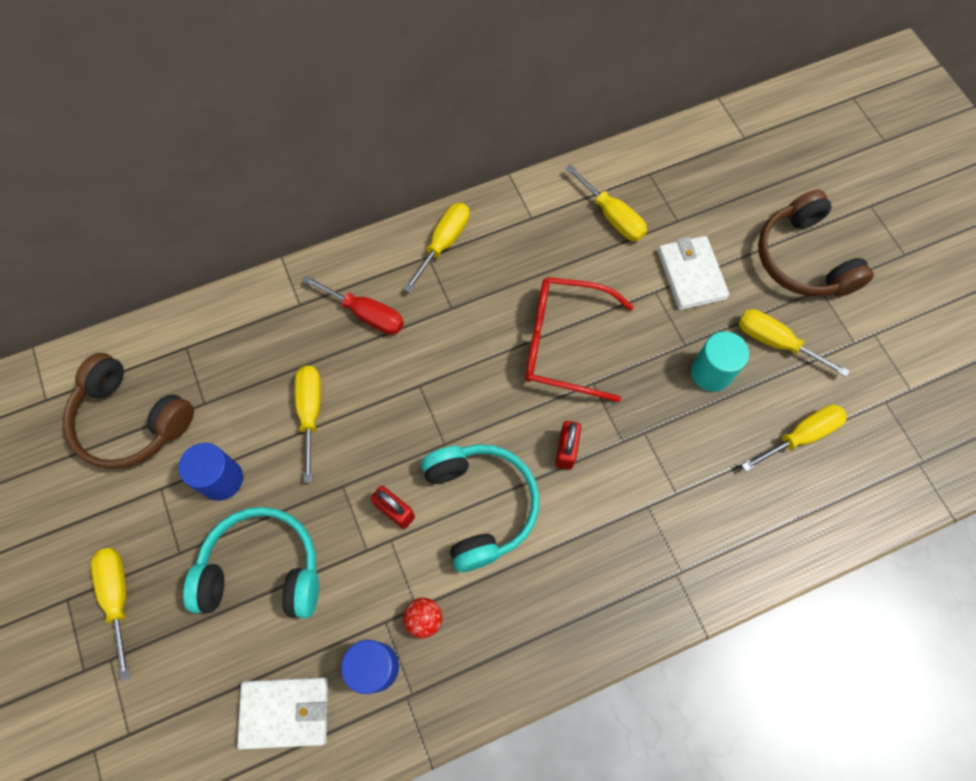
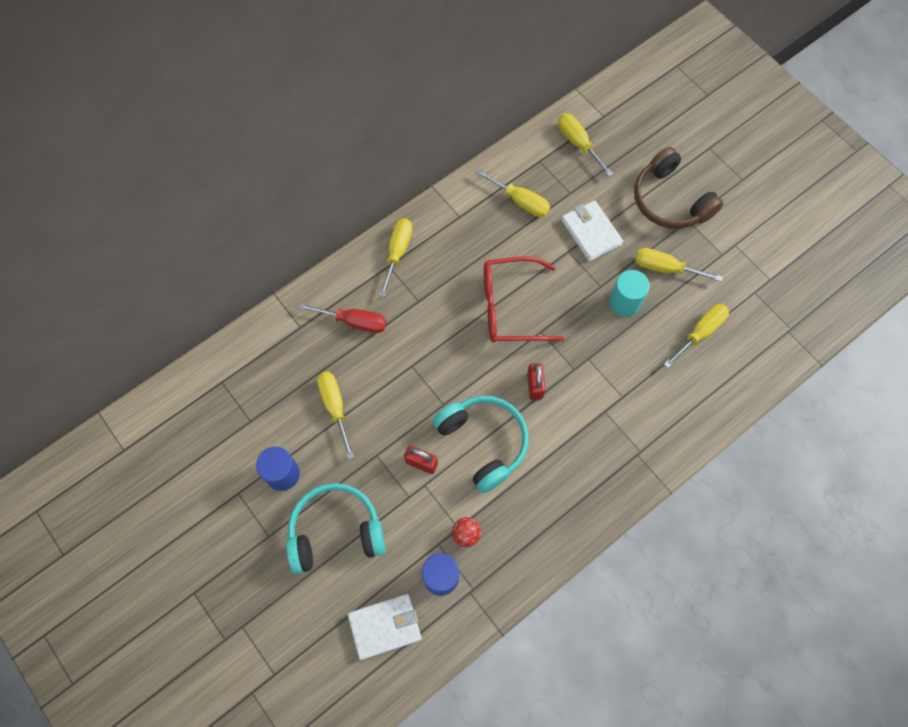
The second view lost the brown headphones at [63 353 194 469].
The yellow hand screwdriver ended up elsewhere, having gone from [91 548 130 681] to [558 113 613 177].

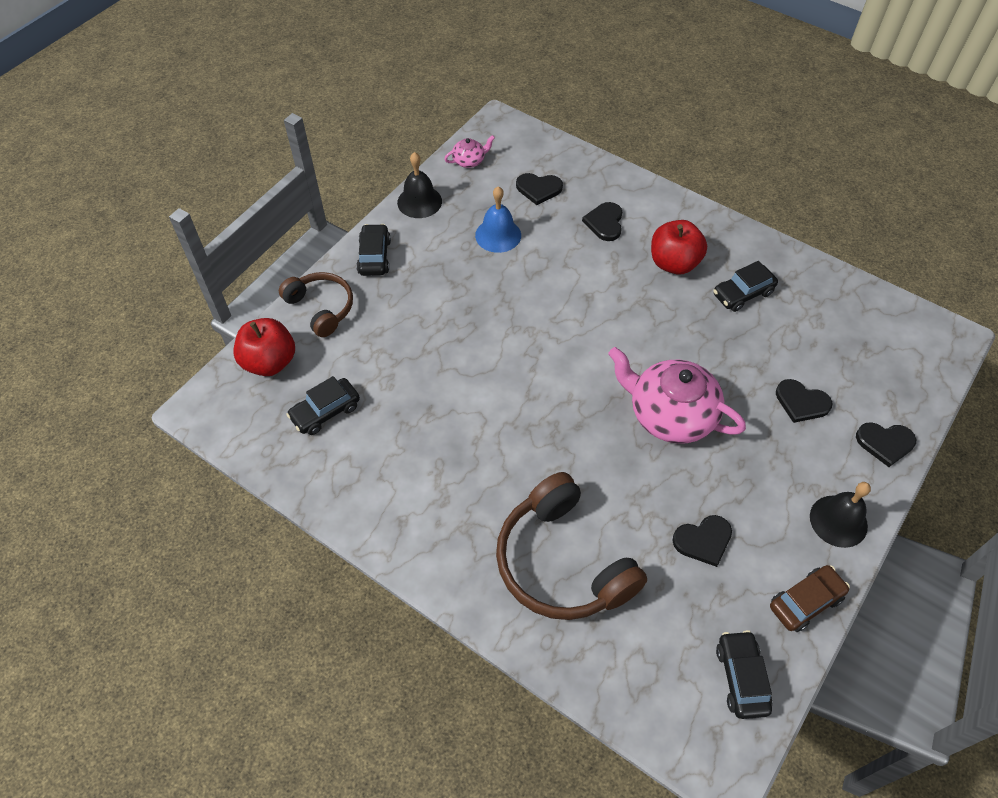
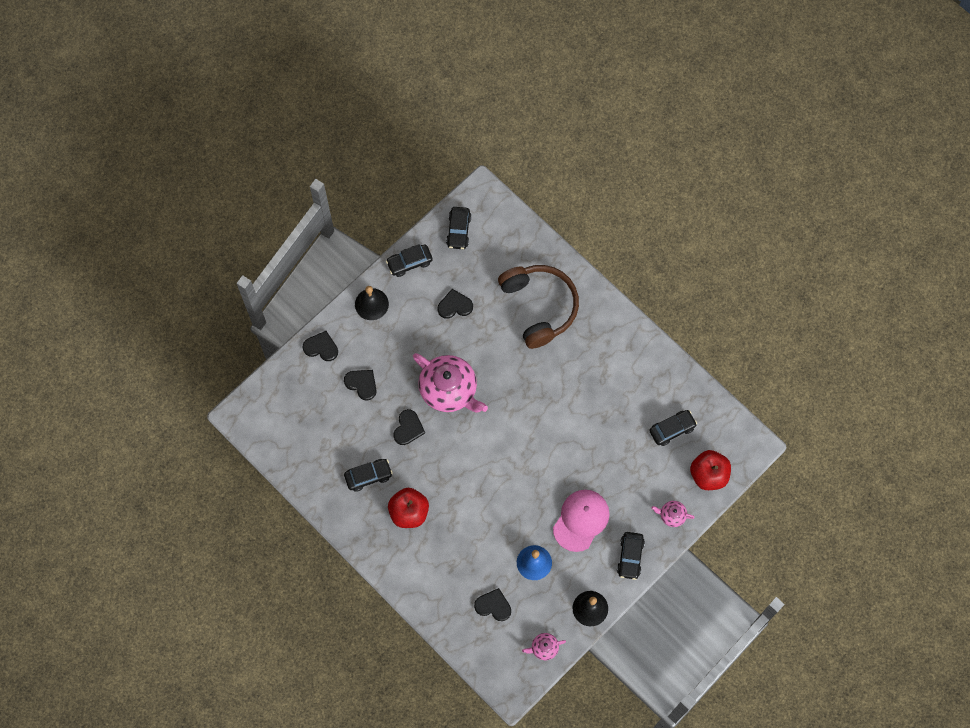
The second view gained the rosy baseball cap at [553 490 610 552].
The ebony love heart ended up elsewhere, having gone from [582 202 622 241] to [393 409 425 445].
Where the brown headphones stood at [279 272 353 337], the rosy teapot came to stand at [651 501 695 527].
What was the brown toy car at [770 565 850 632] turned into the ebony toy car at [386 244 433 277].

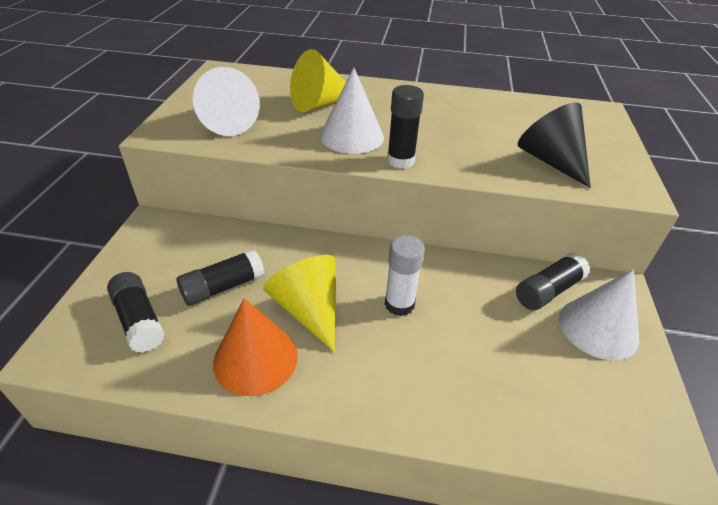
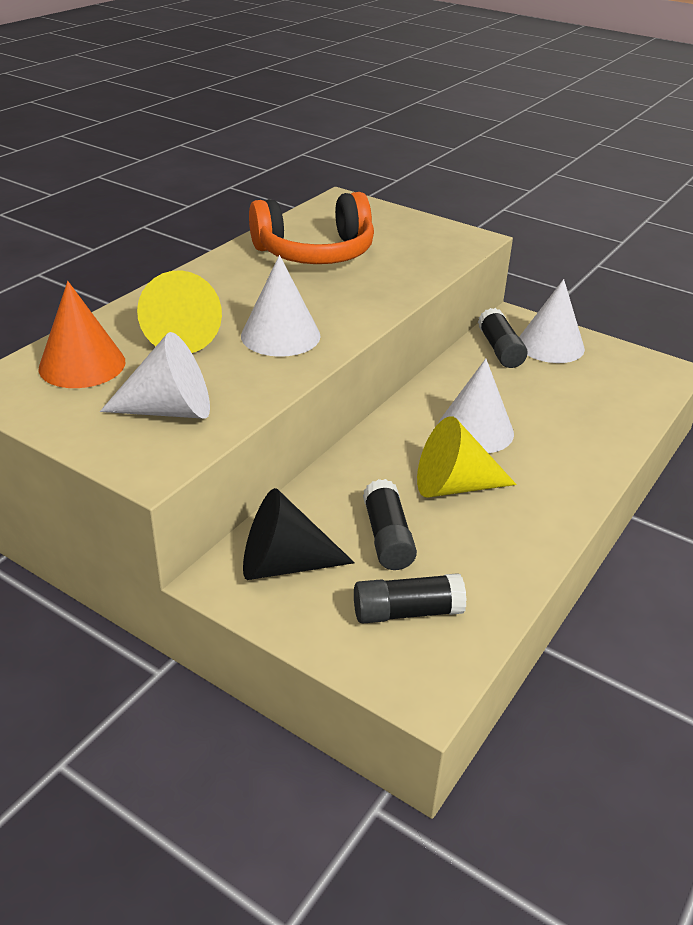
The second view lost the ebony glue stick at [387 85 424 169].
The second view gained the bright orange headphones at [249 192 374 264].
The bright orange cone ended up elsewhere, having gone from [213 298 298 396] to [39 281 126 388].
The ebony cone ended up elsewhere, having gone from [518 103 591 188] to [243 488 355 580].
Where the snow-white glue stick stood at [385 235 425 316], the snow-white cone came to stand at [437 359 514 453].

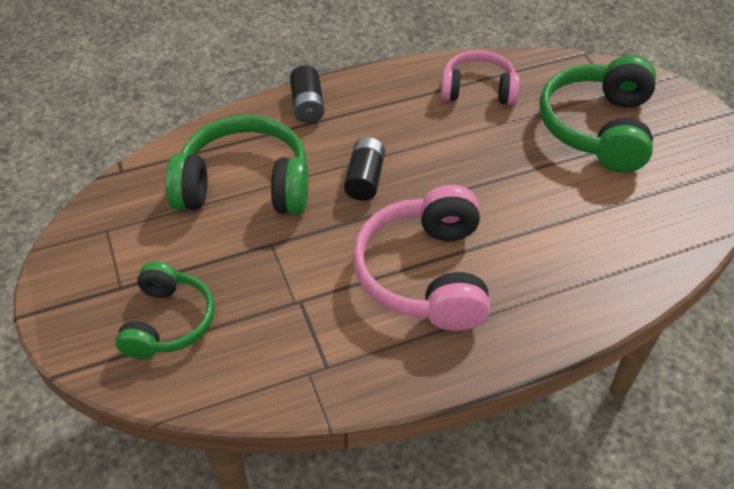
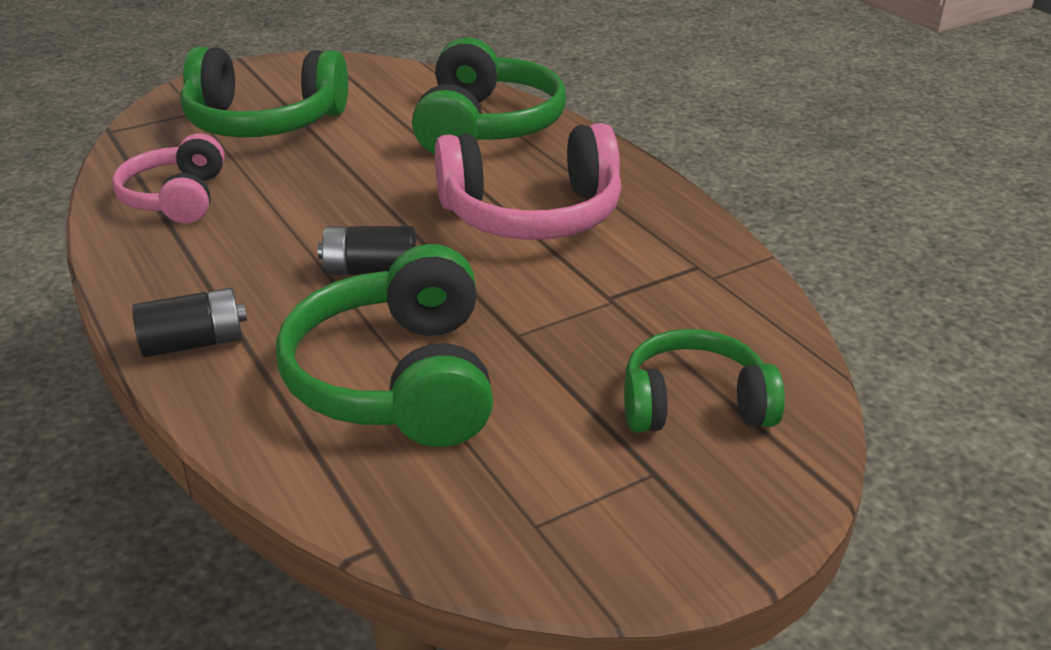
The second view gained the emerald headphones at [412 37 566 154].

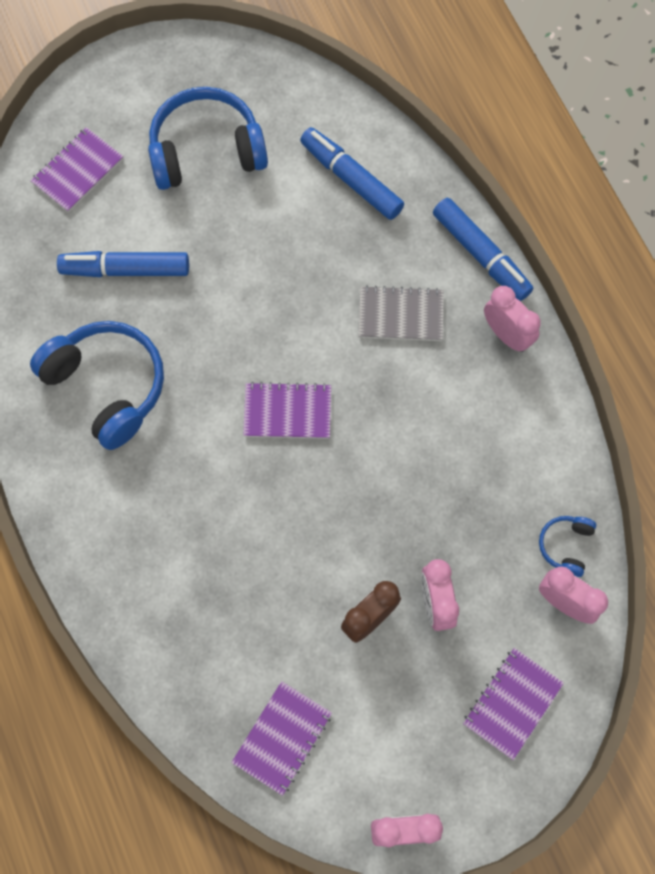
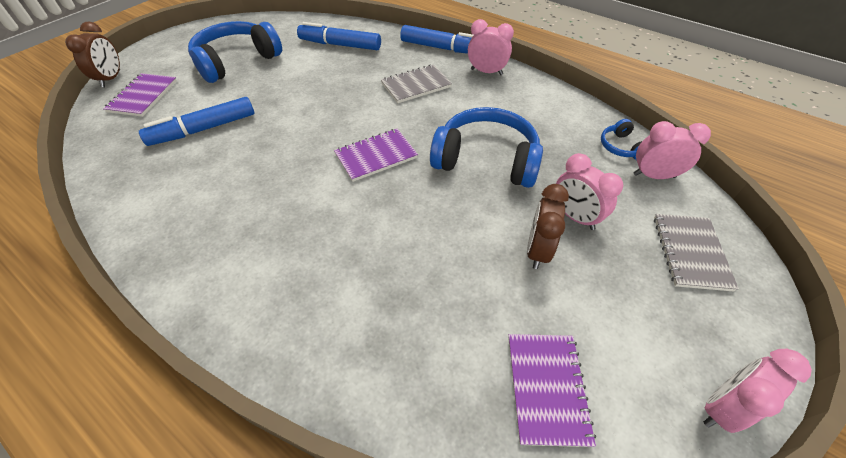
The second view gained the brown clock at [65 22 120 87].
The blue headphones ended up elsewhere, having gone from [30 321 164 450] to [430 107 543 188].
What was the purple exercise book at [463 648 564 760] turned into the grey exercise book at [654 214 739 292].

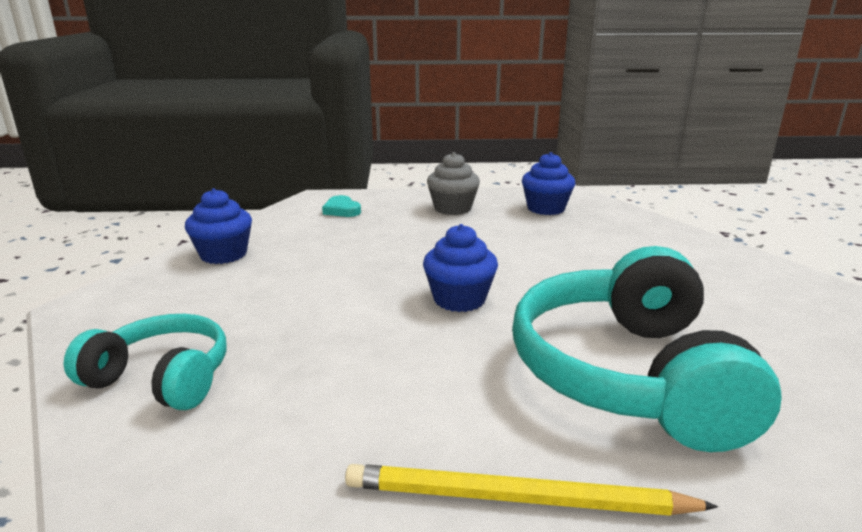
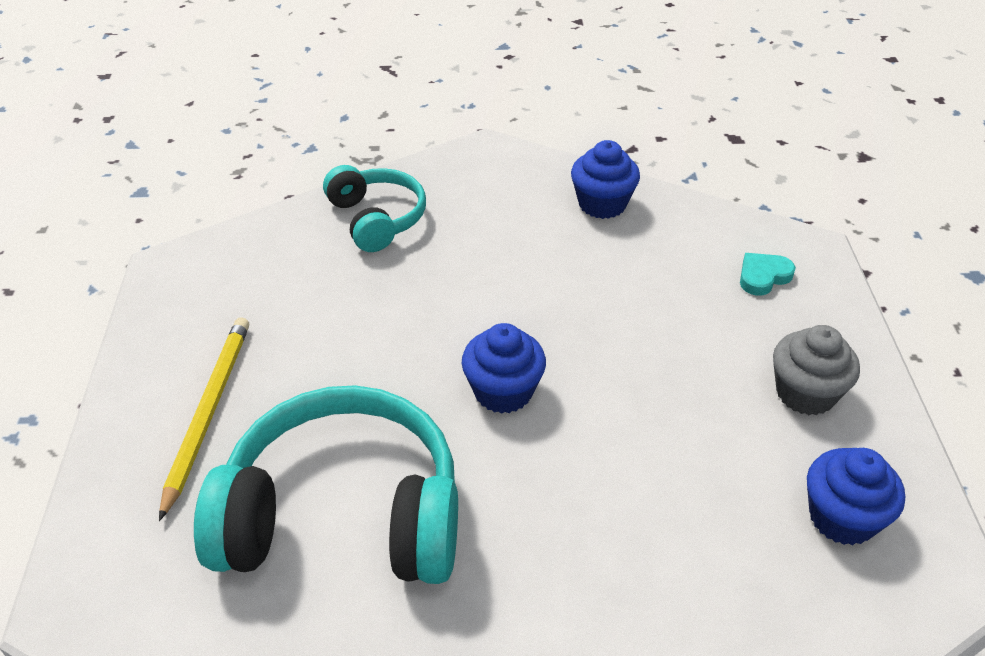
The teal headphones at [64 314 227 410] ended up facing another way, 45 degrees counterclockwise from before.

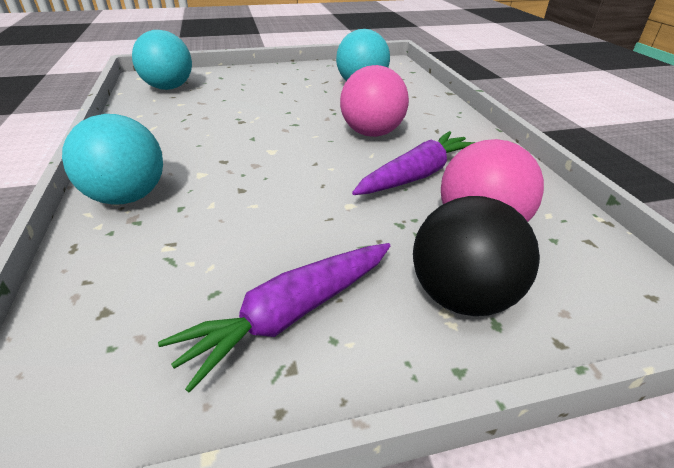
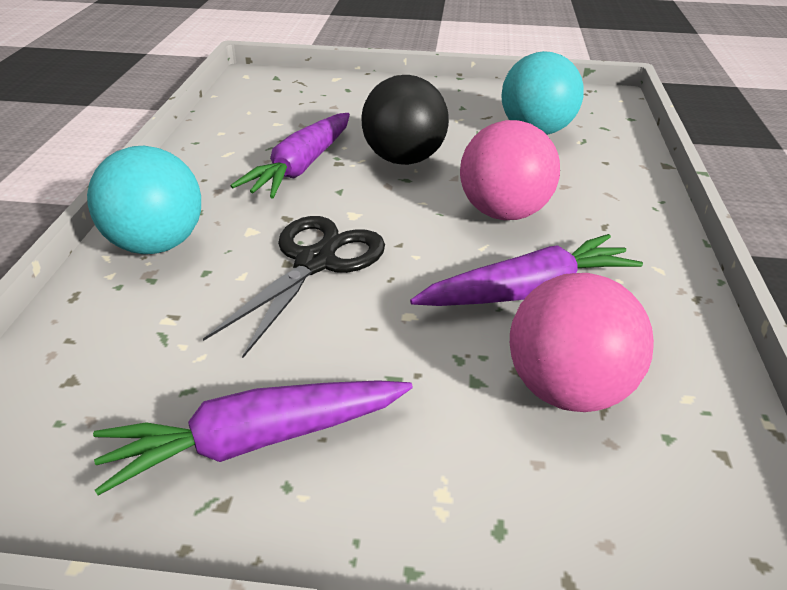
The second view lost the teal sphere at [132 30 192 90].
The second view gained the ebony pair of scissors at [203 216 385 359].
The second view gained the purple root vegetable at [231 113 350 198].
The ebony sphere ended up elsewhere, having gone from [413 196 540 316] to [361 75 449 165].

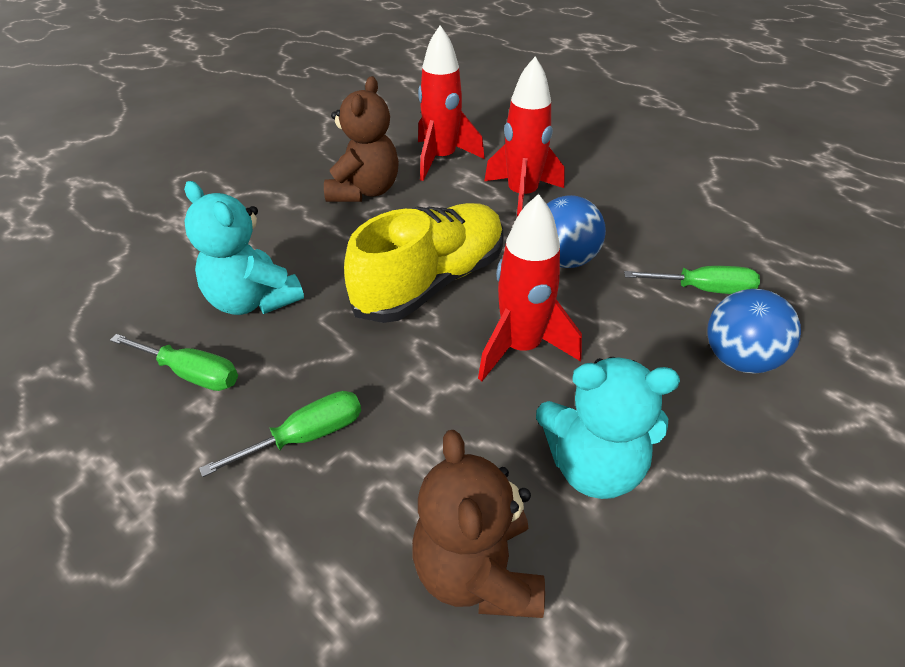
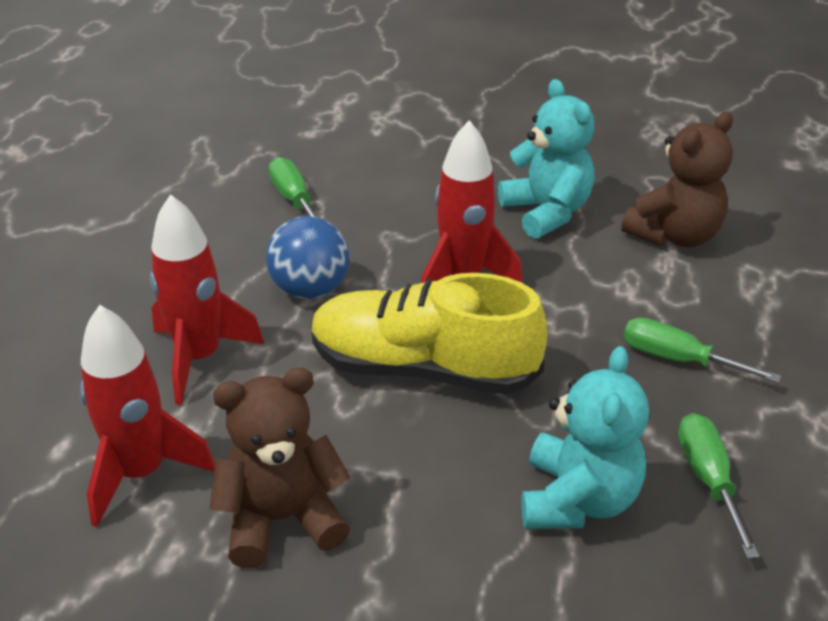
The second view lost the blue sphere at [707 289 801 374].

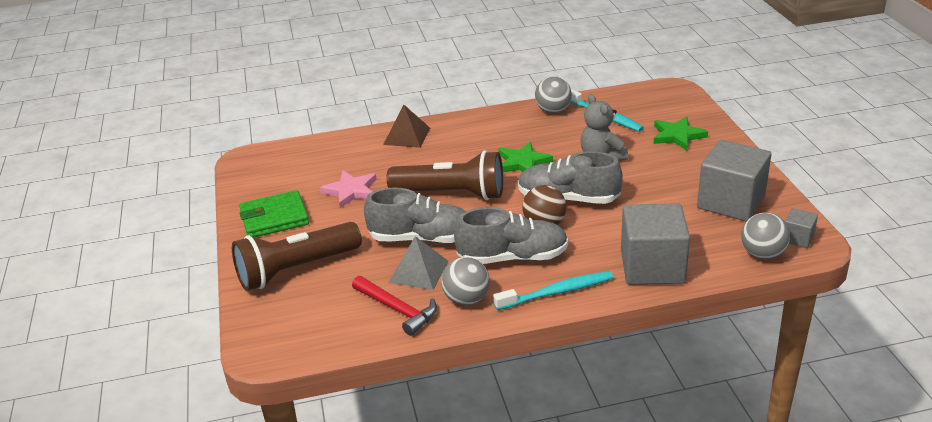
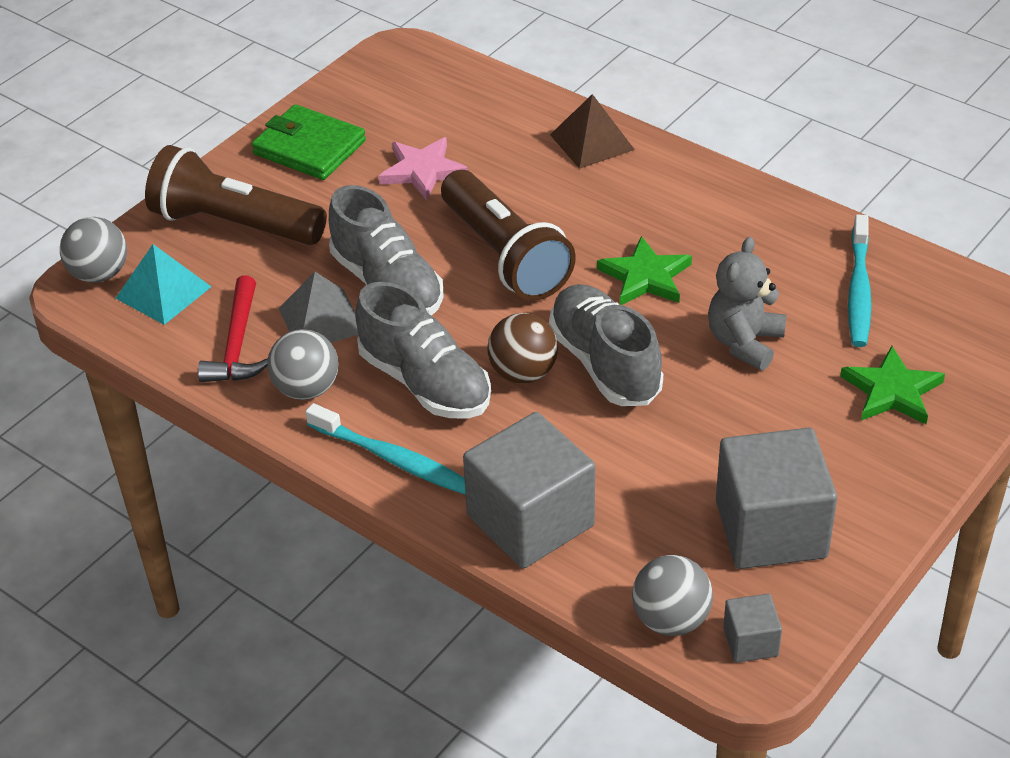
The second view gained the teal solid pyramid at [116 244 211 325].
The grey sphere ended up elsewhere, having gone from [535 76 572 113] to [60 217 127 283].

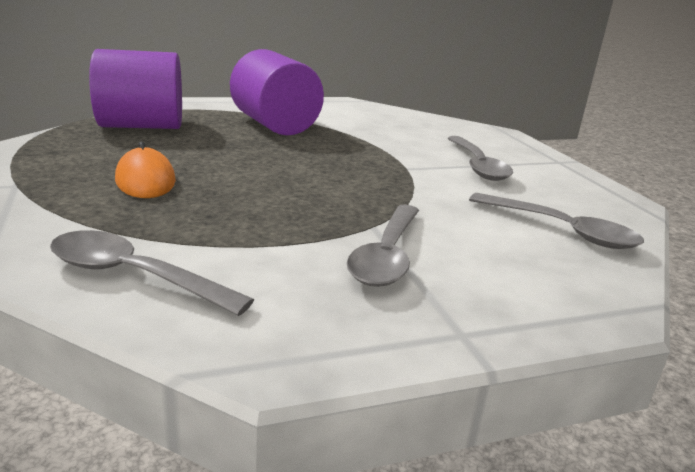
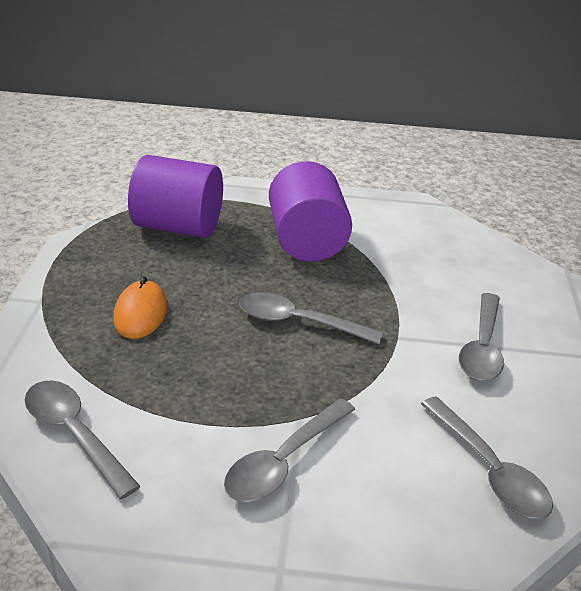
The second view gained the grey spoon at [239 292 383 344].

